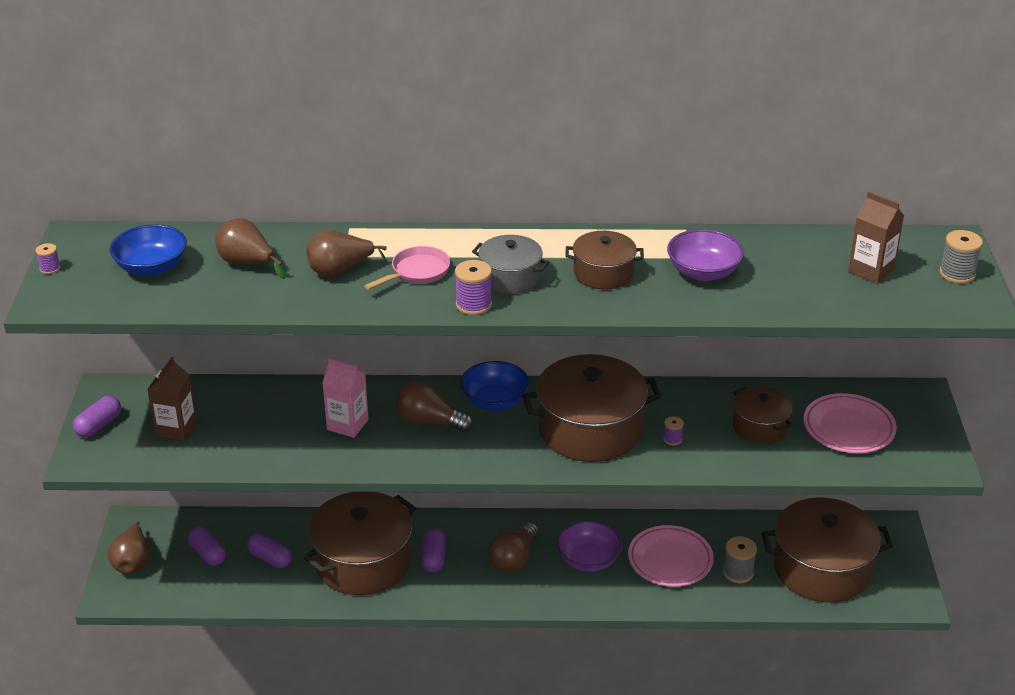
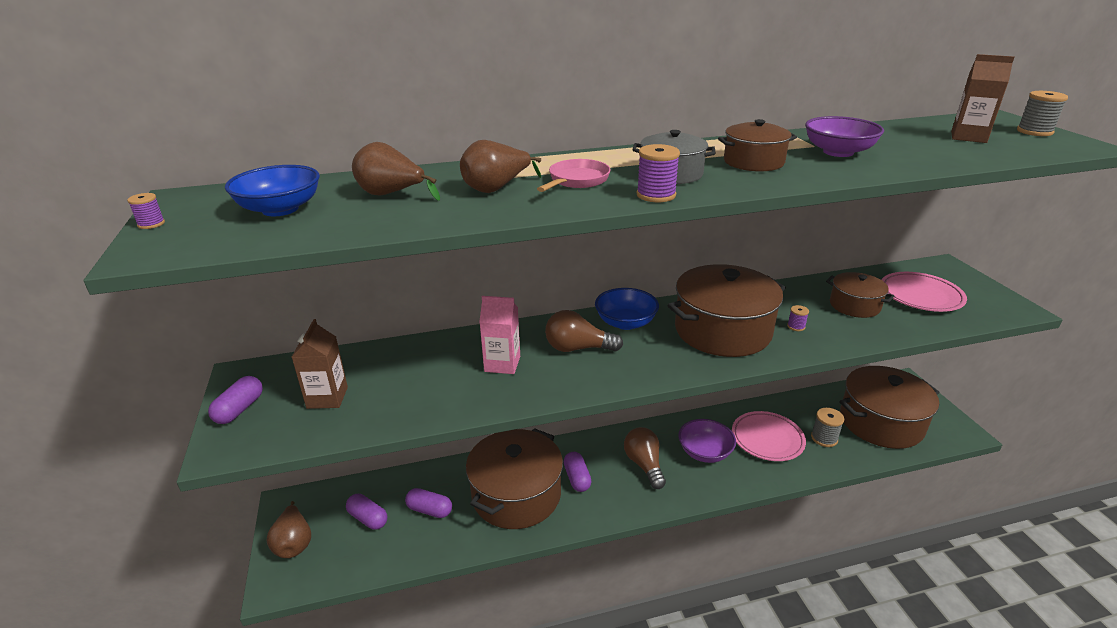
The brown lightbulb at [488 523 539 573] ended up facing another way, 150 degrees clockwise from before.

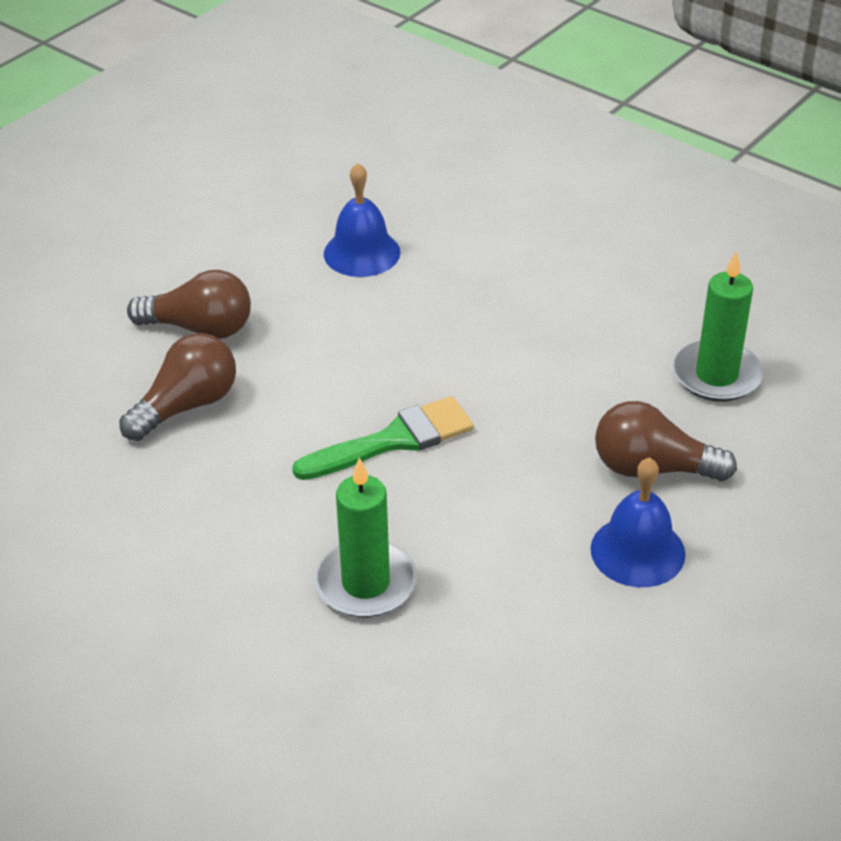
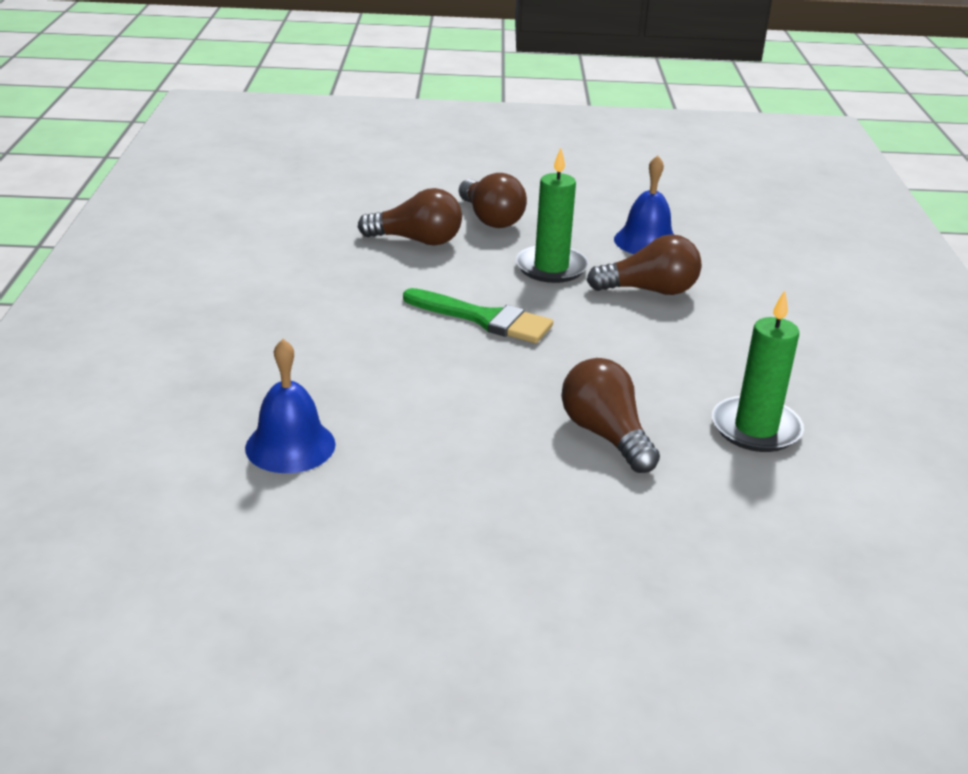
The second view gained the brown lightbulb at [587 234 702 295].
The emerald wax candle ended up elsewhere, having gone from [314 458 417 617] to [516 148 589 283].
The blue school bell ended up elsewhere, having gone from [590 457 685 587] to [245 339 336 473].

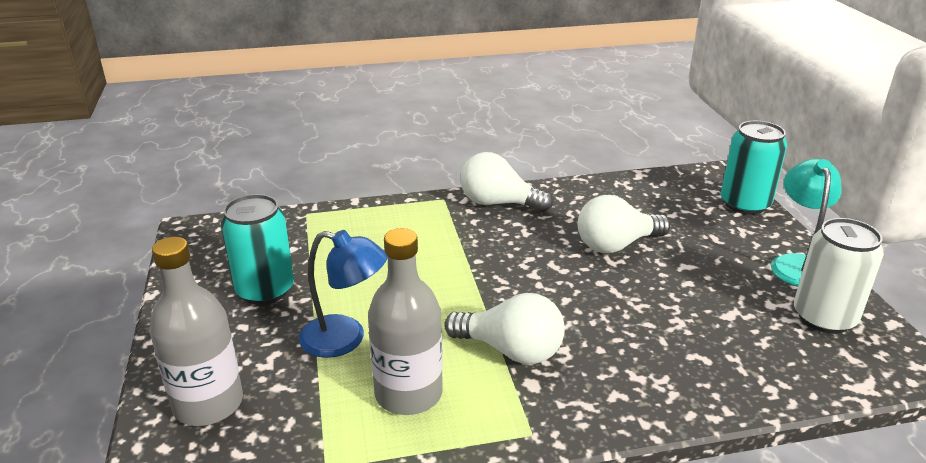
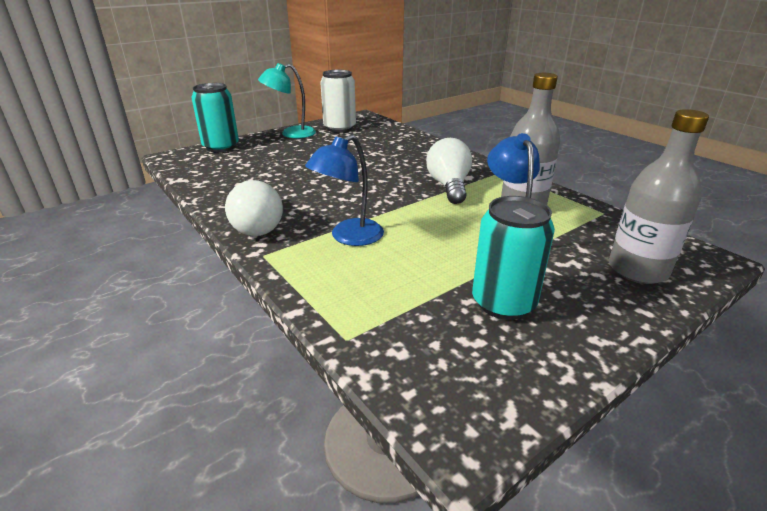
The second view lost the snow-white lightbulb at [578 195 670 253].
The second view gained the blue reading lamp at [305 135 384 246].

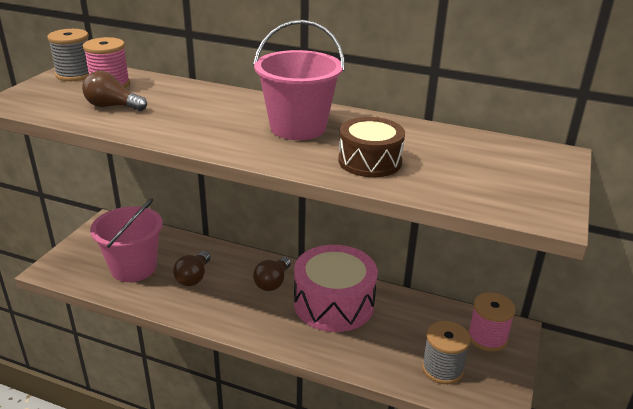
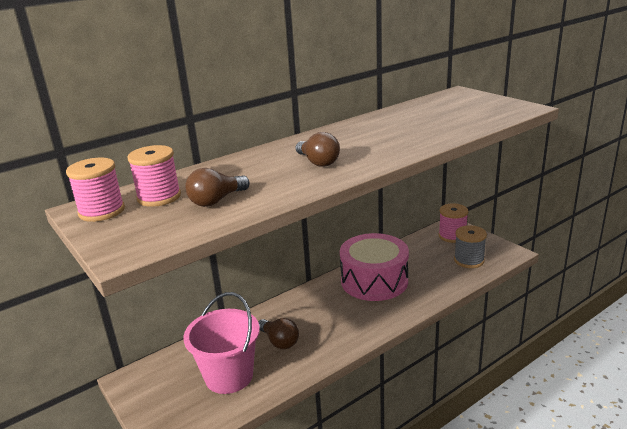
The second view lost the rosy bucket at [253 20 345 140].
The second view lost the brown snare drum at [338 117 405 177].
The brown lightbulb ended up elsewhere, having gone from [253 257 291 291] to [296 132 340 167].
What was the grey bobbin at [47 29 89 81] turned into the rosy bobbin at [66 158 125 222].

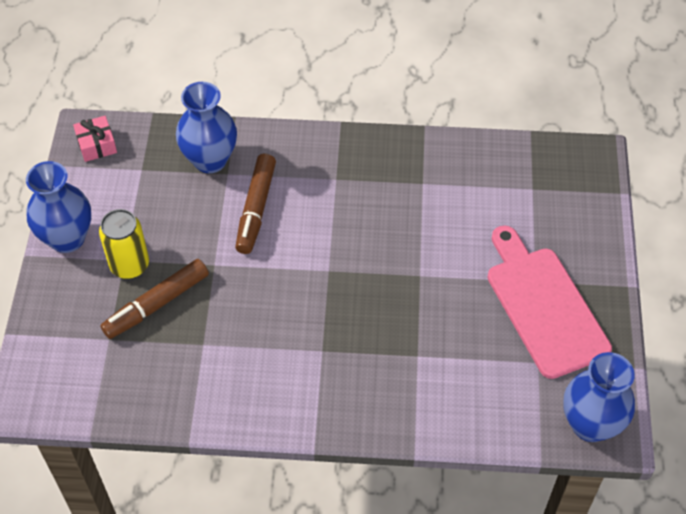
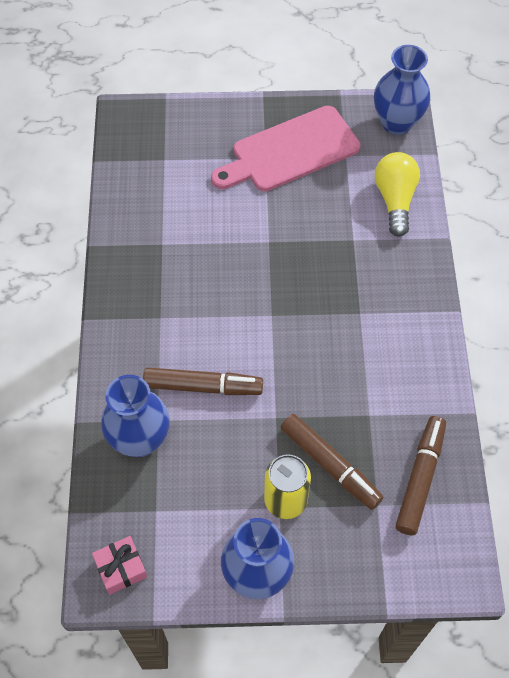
The second view gained the yellow lightbulb at [375 152 420 237].
The second view gained the brown marker pen at [395 416 446 535].

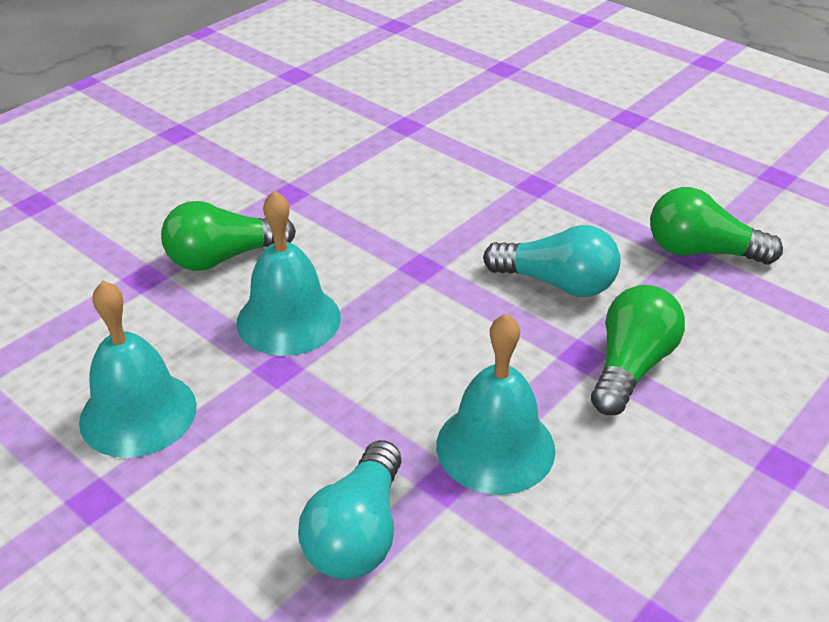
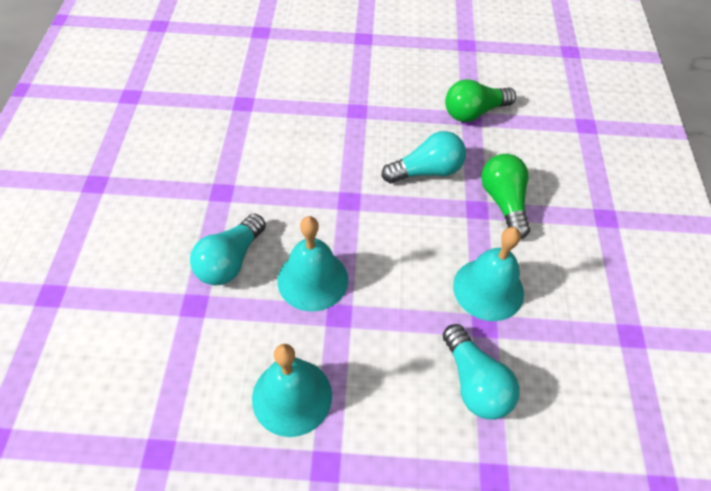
What was the emerald lightbulb at [161 201 296 271] turned into the teal lightbulb at [190 214 266 285].

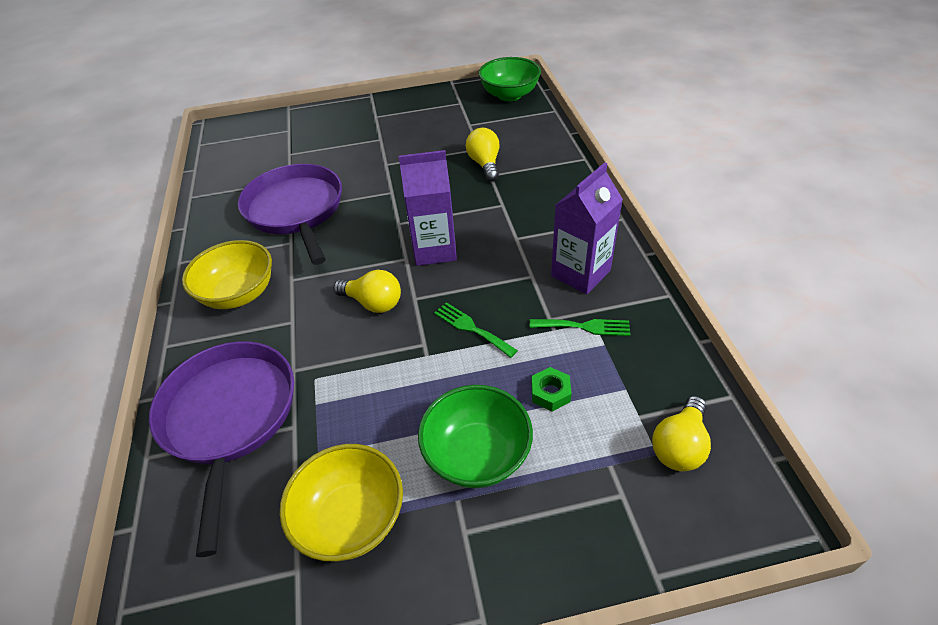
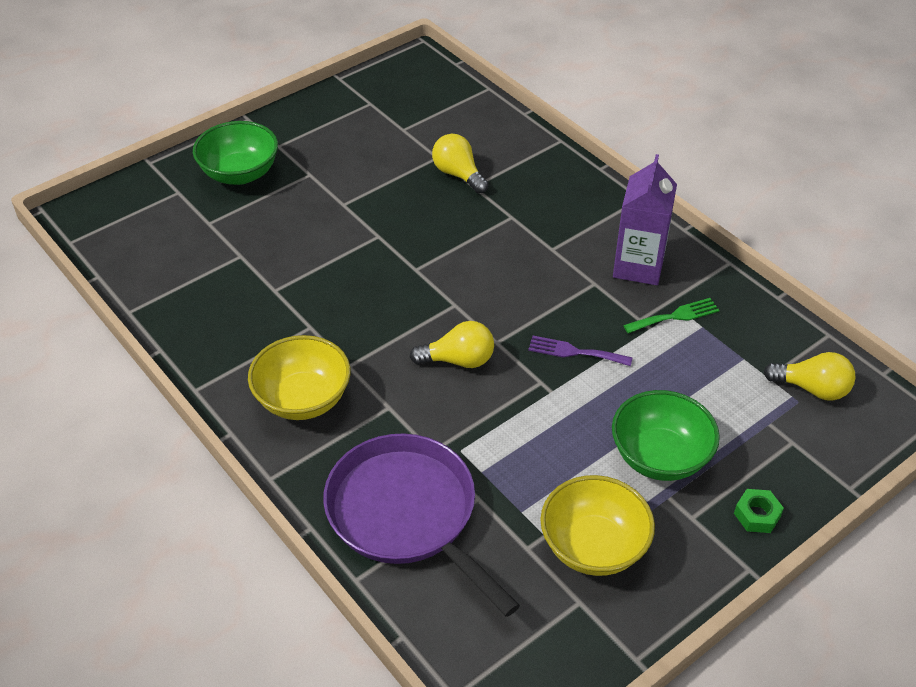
The second view lost the purple frying pan at [238 164 342 265].
The second view lost the purple milk carton at [399 150 457 266].
The emerald serving bowl ended up elsewhere, having gone from [479 57 541 101] to [193 121 278 185].
The emerald nut ended up elsewhere, having gone from [531 367 572 411] to [734 489 784 533].
What was the emerald table fork at [434 302 518 358] turned into the purple table fork at [528 336 633 366].
The yellow lightbulb at [652 396 711 471] ended up facing another way, 75 degrees counterclockwise from before.

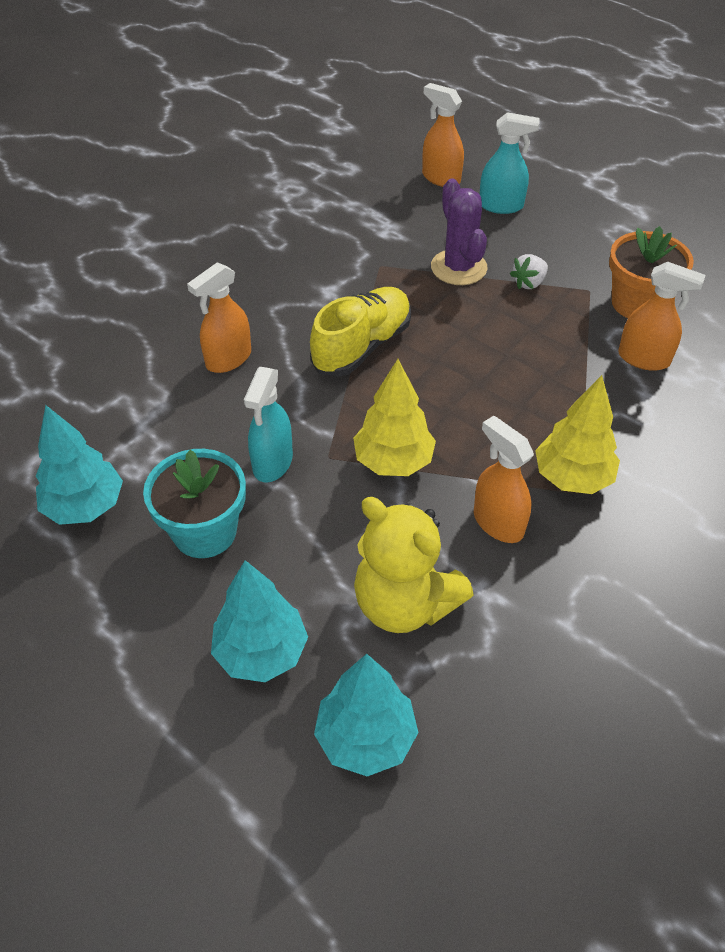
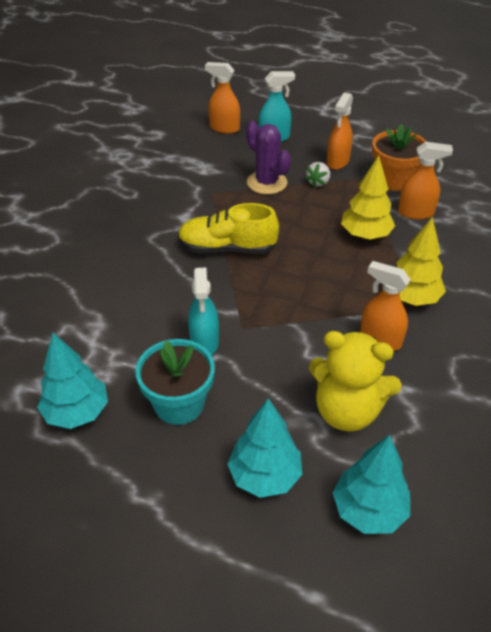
The bright orange spray bottle ended up elsewhere, having gone from [187 262 251 373] to [327 93 353 170].
The yellow tree ended up elsewhere, having gone from [353 359 436 476] to [341 156 395 239].
The yellow lace-up shoe at [310 287 411 376] ended up facing another way, 105 degrees counterclockwise from before.

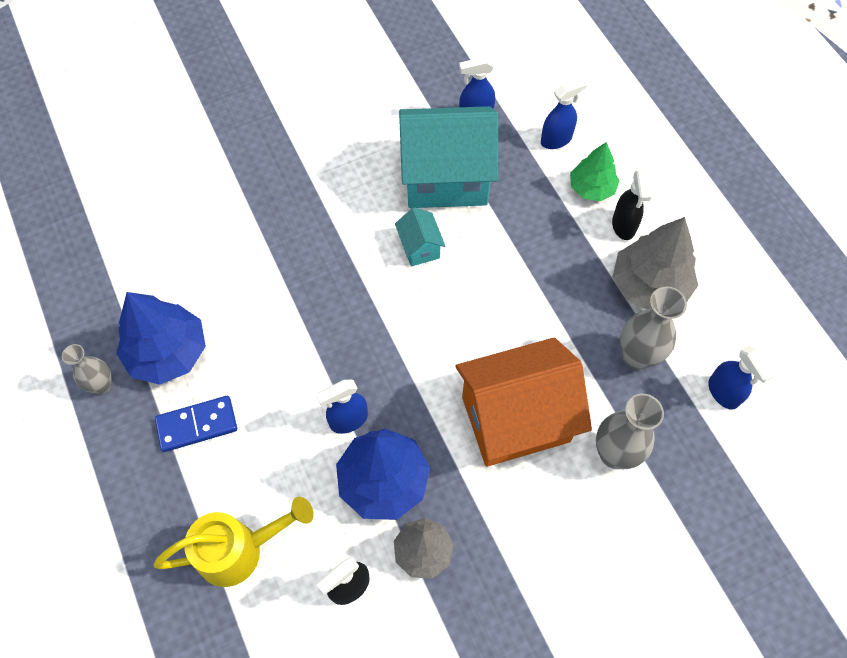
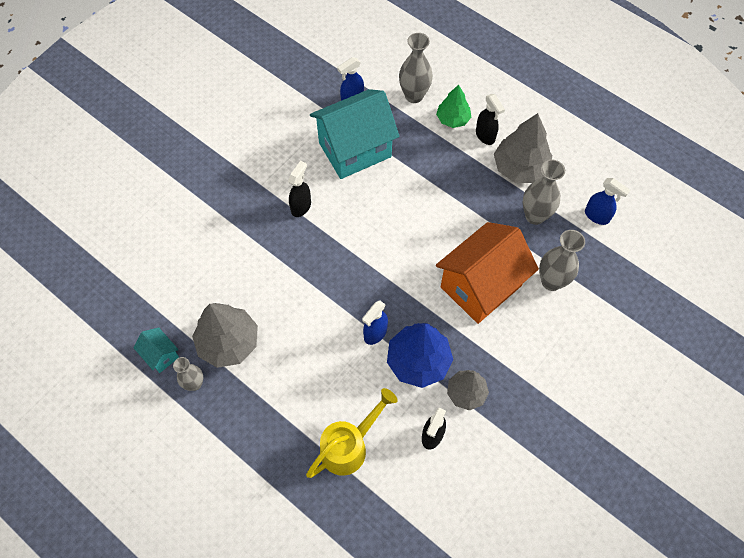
The second view lost the blue domino tile at [155 396 237 452].
The second view gained the ebony spray bottle at [288 161 311 217].
The teal house ended up elsewhere, having gone from [395 207 445 267] to [133 327 179 373].
Where the blue spray bottle stood at [541 77 588 149], the grey flower vase came to stand at [399 33 433 103].
What was the blue tree at [117 292 206 385] turned into the grey tree at [192 303 258 368].

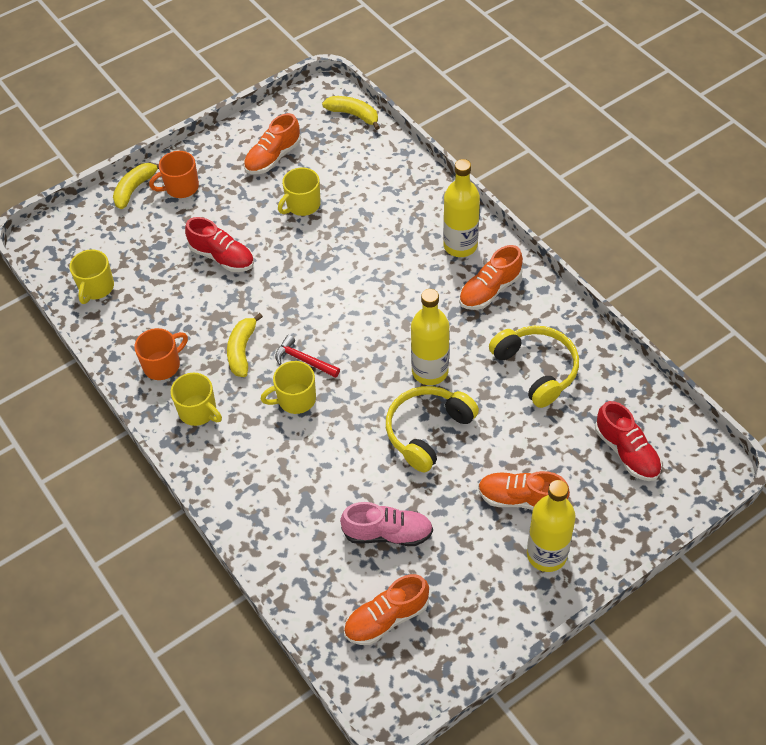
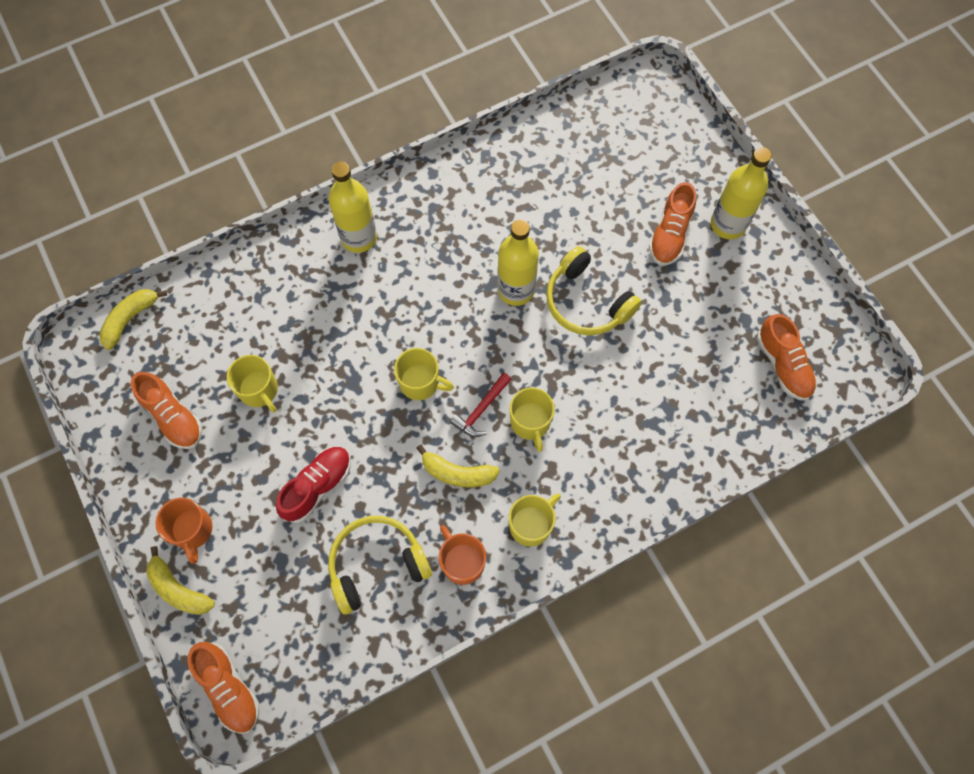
The second view lost the rosy lace-up shoe at [340 502 433 546].
The second view lost the crimson lace-up shoe at [595 401 662 481].
The yellow tea mug ended up elsewhere, having gone from [69 249 114 304] to [394 348 454 400].
The bright orange lace-up shoe ended up elsewhere, having gone from [459 245 523 310] to [187 642 260 734].
The yellow headphones ended up elsewhere, having gone from [489 326 579 408] to [328 516 432 615].

